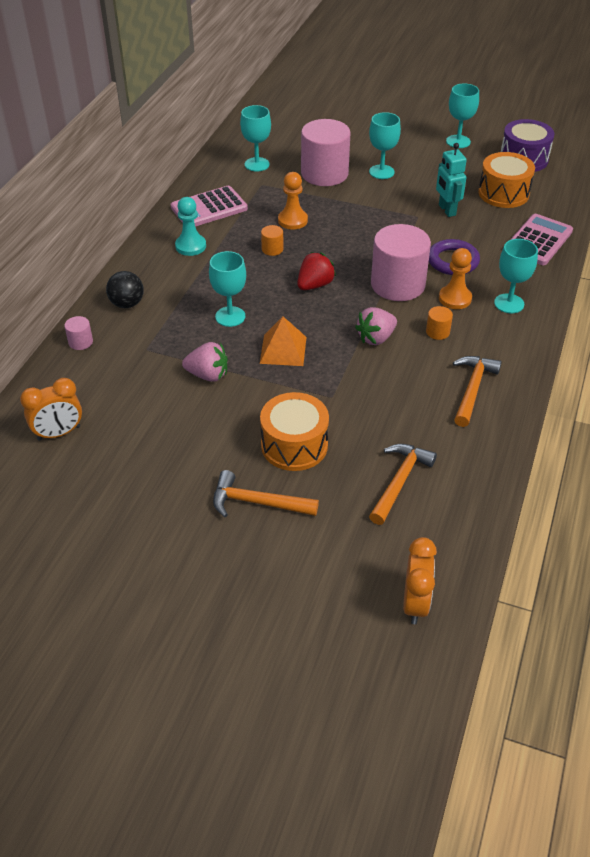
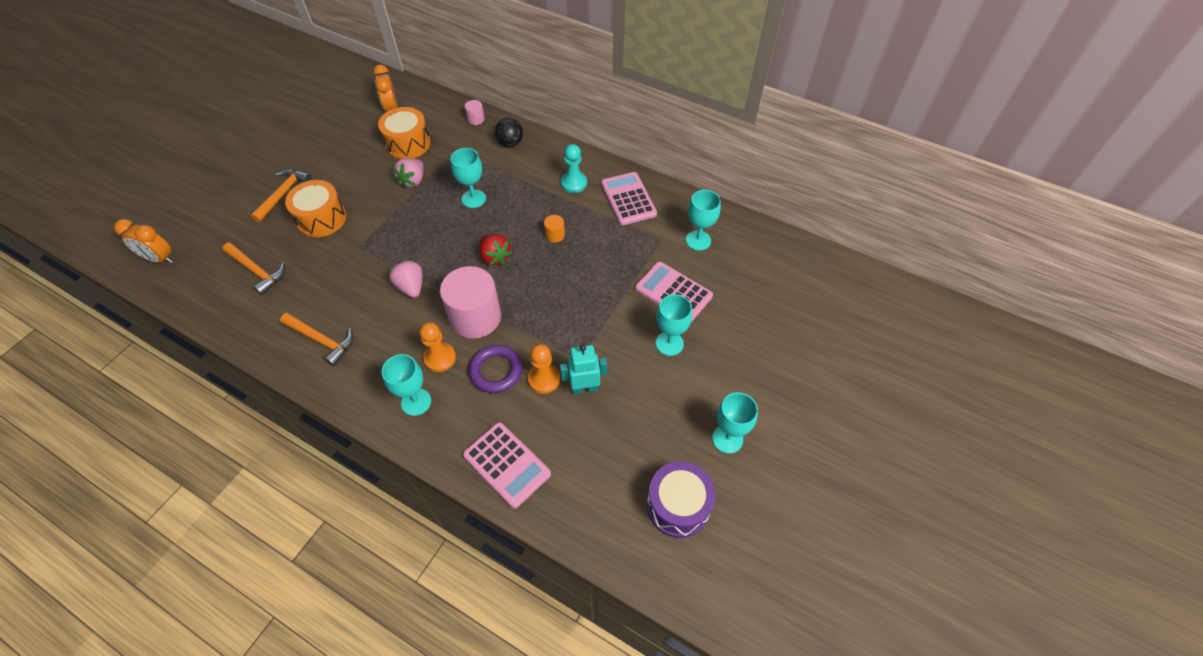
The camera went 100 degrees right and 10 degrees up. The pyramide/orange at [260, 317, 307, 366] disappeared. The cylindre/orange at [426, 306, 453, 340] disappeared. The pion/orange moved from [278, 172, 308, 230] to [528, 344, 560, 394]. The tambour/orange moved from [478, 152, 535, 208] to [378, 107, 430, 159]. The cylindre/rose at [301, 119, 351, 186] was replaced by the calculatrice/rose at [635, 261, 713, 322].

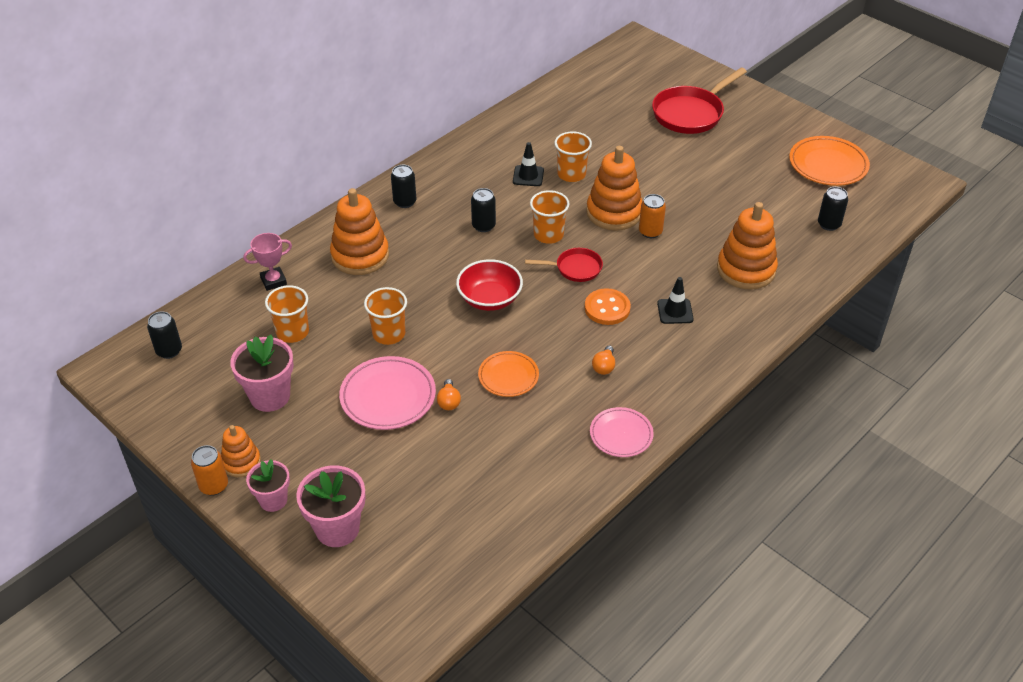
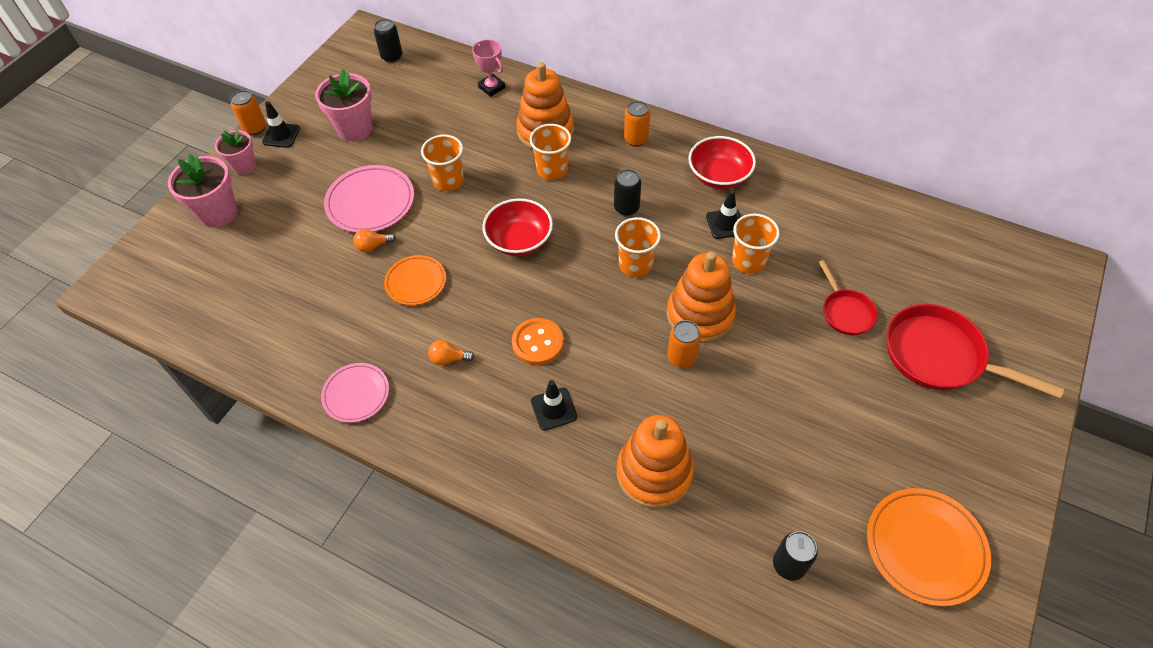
The camera went 75 degrees right and 10 degrees up. The bol/rouge at [688, 136, 756, 189] appeared. The gobelet/orange moved from [265, 285, 309, 343] to [530, 124, 571, 180]. The poêle/rouge moved from [525, 248, 603, 282] to [819, 260, 878, 335]. The jouet à empiler/orange at [221, 425, 261, 477] was replaced by the cône de chantier/noir at [262, 101, 300, 148]. The canette/noir at [391, 165, 416, 208] became the canette/orange at [624, 101, 650, 147].

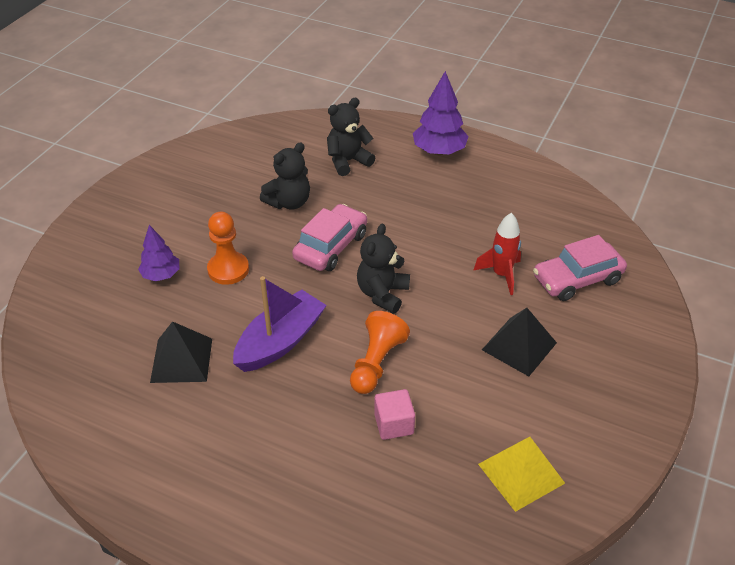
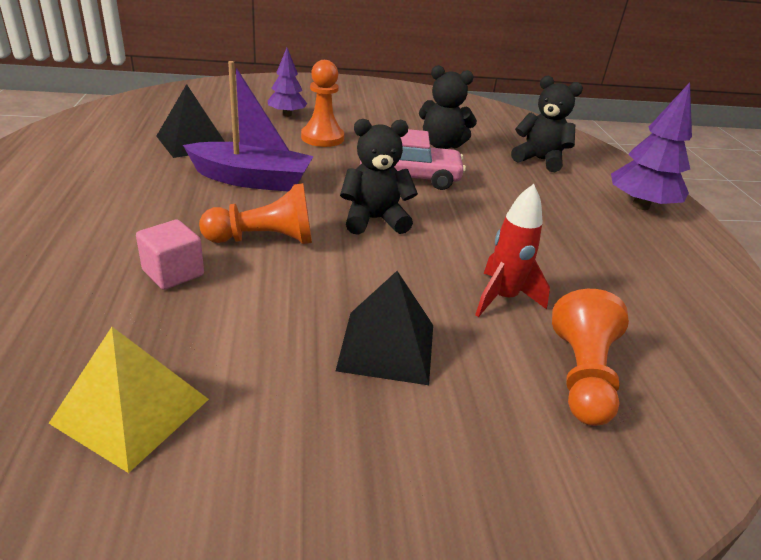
The camera went 55 degrees right and 10 degrees down. The voiture/rose at [533, 235, 627, 301] was replaced by the pion/orange at [552, 289, 629, 426].

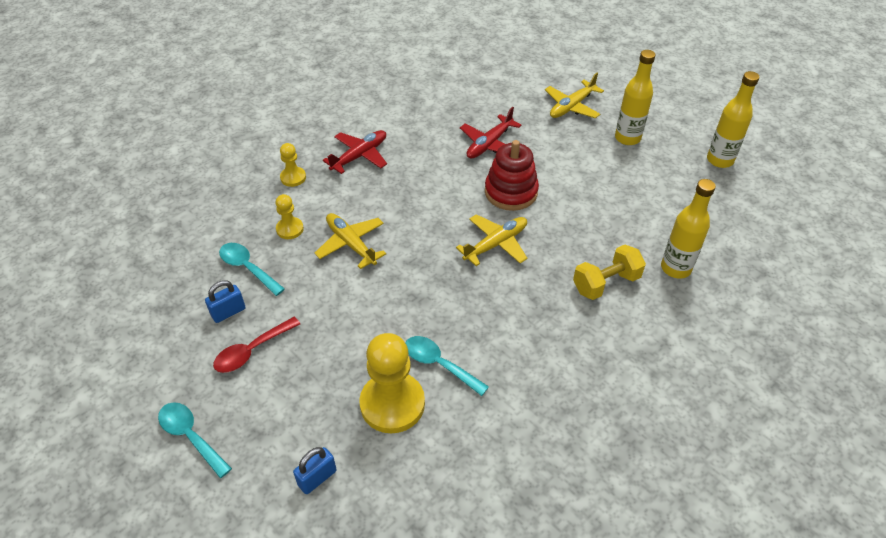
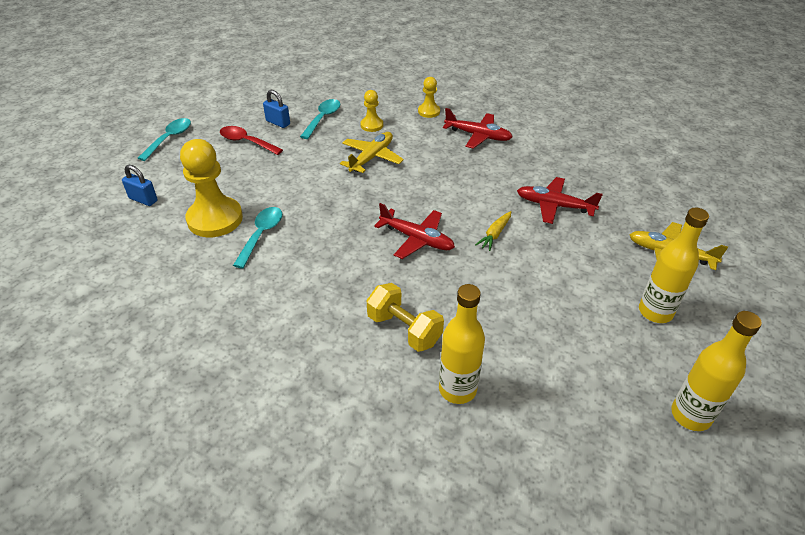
The camera went 70 degrees right and 5 degrees down. The jouet à empiler/rouge at [485, 140, 539, 211] was replaced by the carotte/jaune at [475, 211, 511, 251]. The avion/jaune at [456, 214, 528, 266] became the avion/rouge at [374, 203, 455, 259].

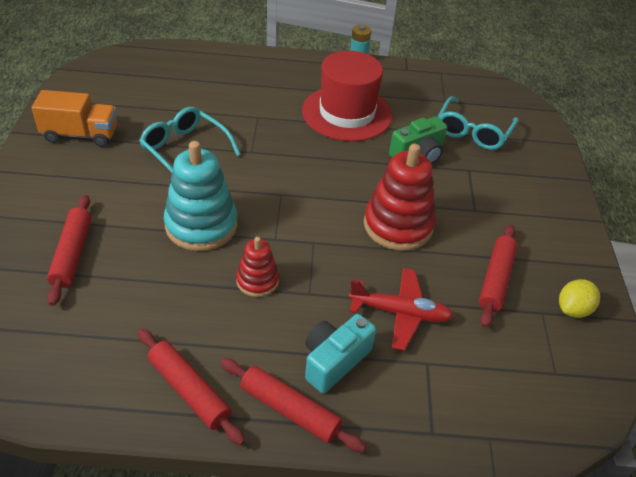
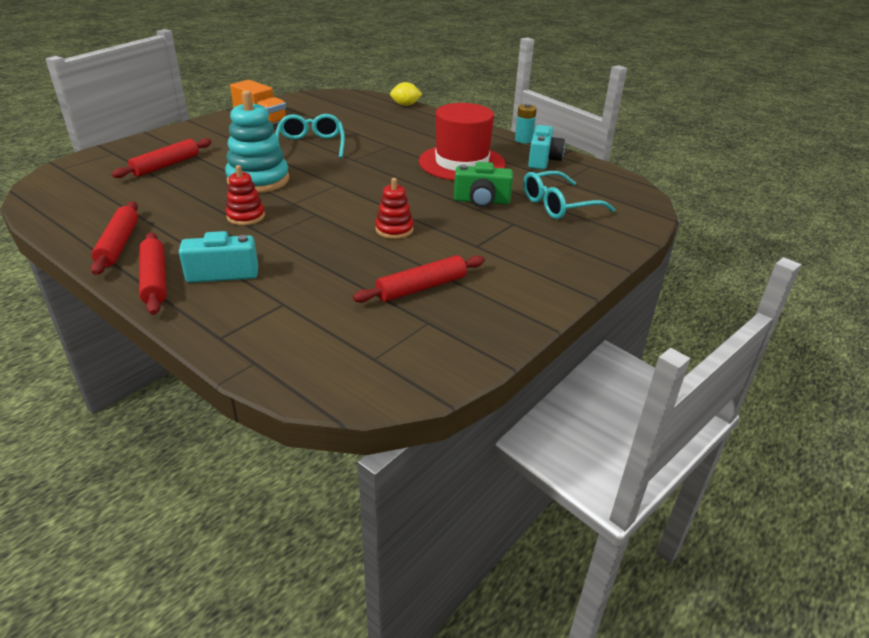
The camera went 40 degrees right and 10 degrees down. The avion/rouge at [349, 268, 454, 351] disappeared. The appareil photo/turquoise at [528, 125, 565, 170] appeared. The citron/jaune moved from [559, 279, 600, 318] to [390, 82, 422, 106]. The jouet à empiler/rouge at [364, 144, 436, 251] changed to 0.55 times the size.

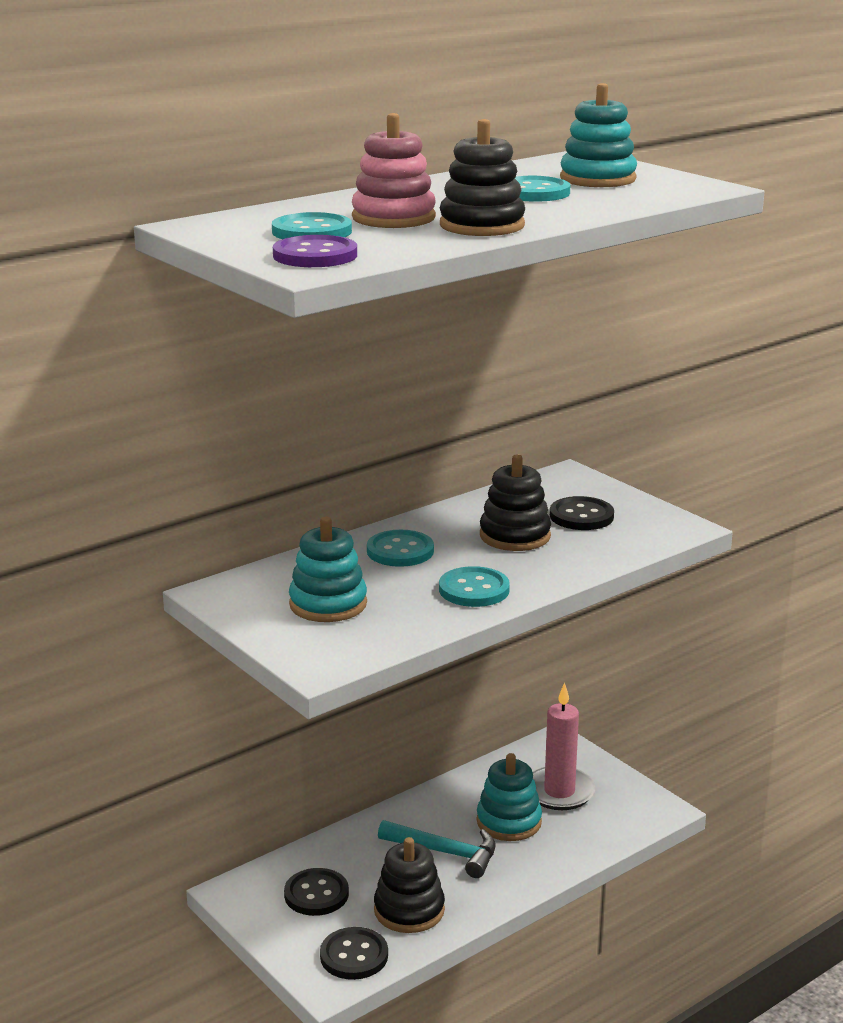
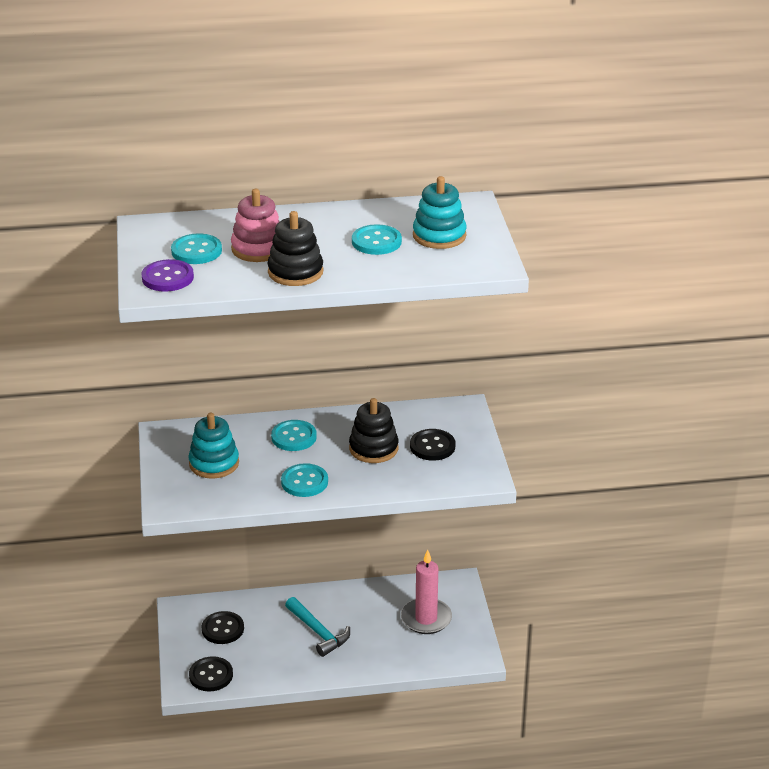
The camera went 30 degrees right and 10 degrees up. The jouet à empiler/noir at [374, 837, 445, 933] disappeared. The jouet à empiler/turquoise at [477, 753, 542, 841] disappeared.

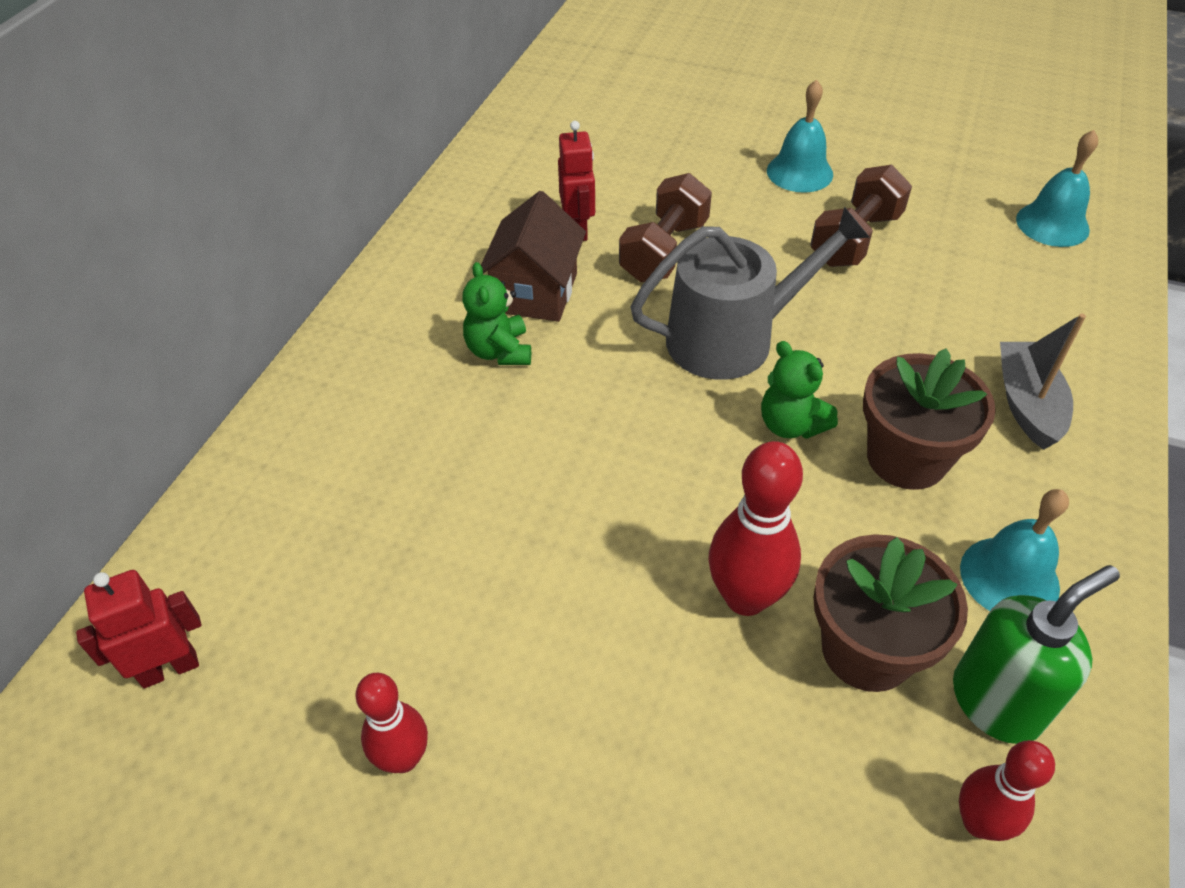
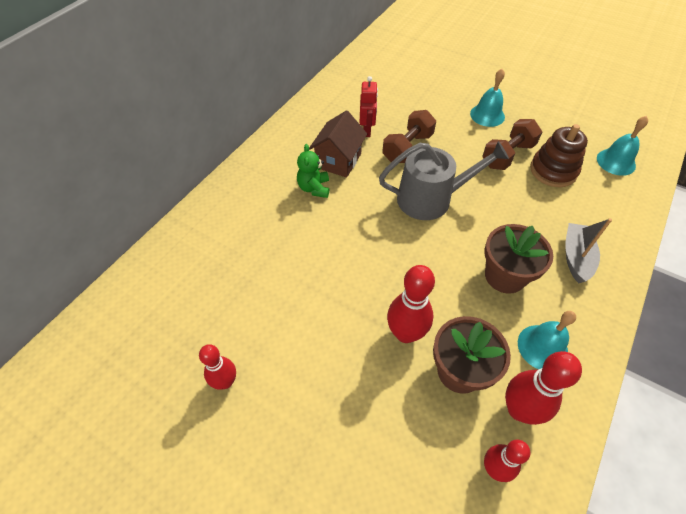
The camera went 10 degrees right and 5 degrees up. The robot/rouge at [76, 570, 201, 688] disappeared. The ours en peluche/vert at [761, 341, 838, 439] disappeared. The jouet à empiler/marron at [530, 124, 588, 187] appeared. The distributeur de savon/vert at [953, 565, 1120, 744] was replaced by the quille/rouge at [505, 351, 582, 425].

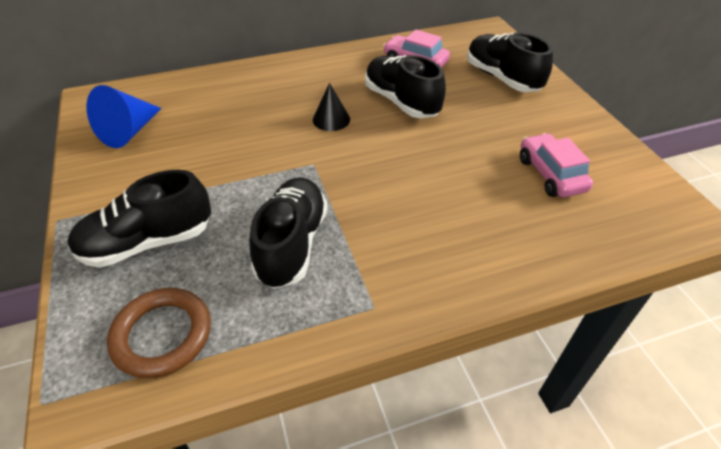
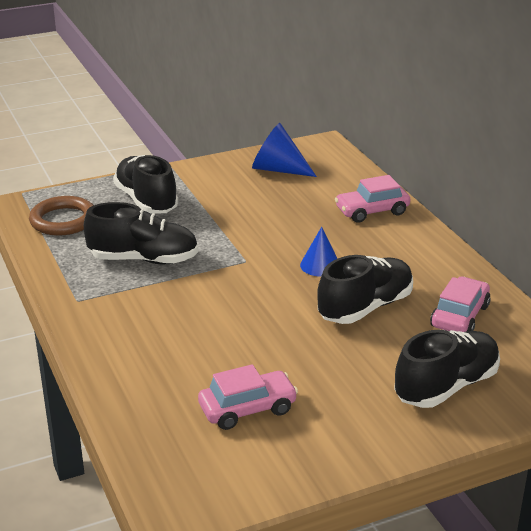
The camera went 85 degrees right and 15 degrees down. The voiture/rose at [335, 175, 410, 223] appeared. The cône/noir at [313, 83, 350, 131] became the cône/bleu at [300, 227, 338, 277].

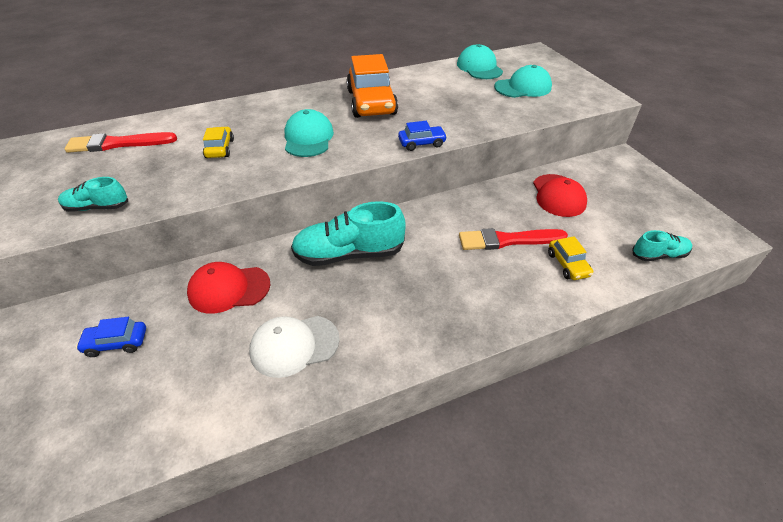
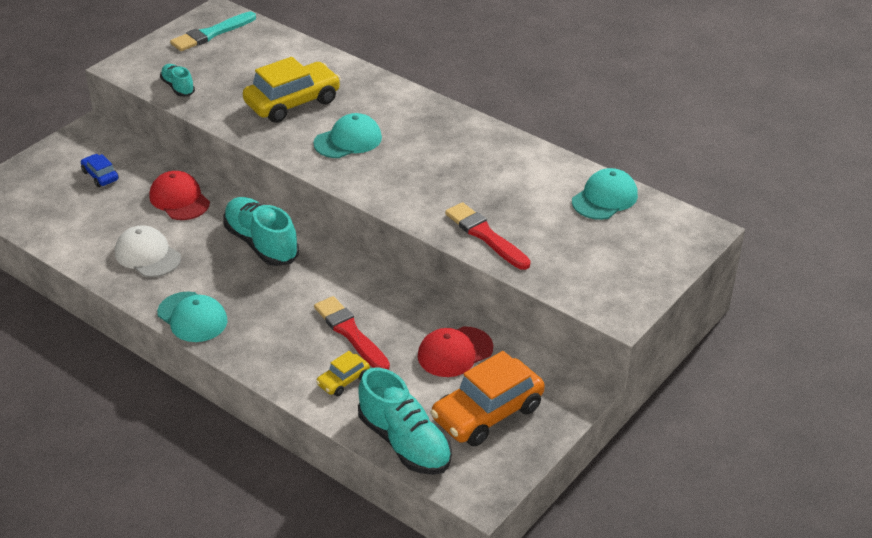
The camera went 60 degrees right and 5 degrees down. The voiture/bleu at [398, 121, 447, 151] disappeared. The pinceau/turquoise at [170, 12, 256, 51] appeared. The pinceau/rouge moved from [64, 132, 177, 153] to [445, 202, 531, 270]. The voiture/orange moved from [346, 54, 398, 118] to [430, 351, 545, 446]. The casquette/turquoise moved from [494, 65, 552, 98] to [157, 292, 228, 342]. The voiture/jaune at [203, 127, 234, 158] changed to 2.06 times the size. The chaussure/turquoise at [632, 230, 692, 261] changed to 1.83 times the size.

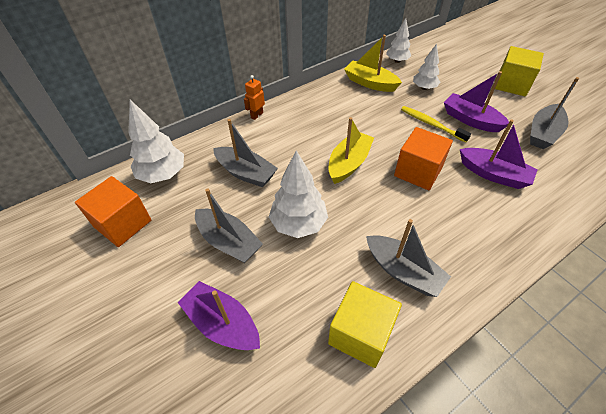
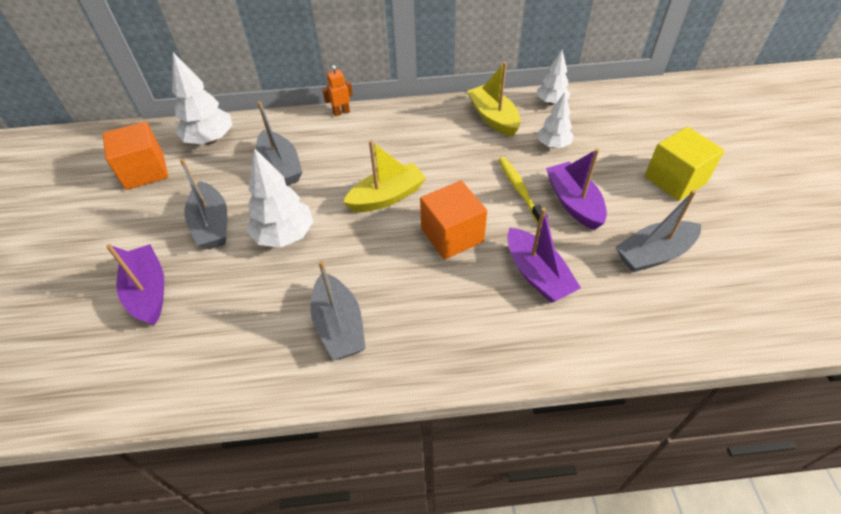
The camera went 30 degrees right and 0 degrees up. The cube/jaune at [328, 281, 402, 368] disappeared.

